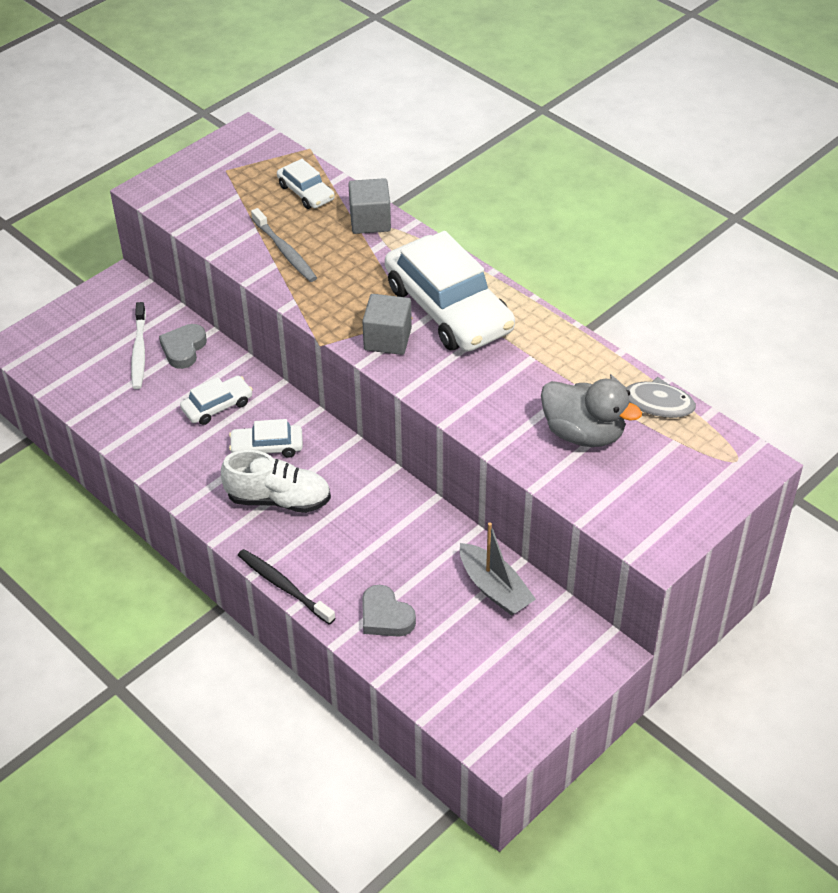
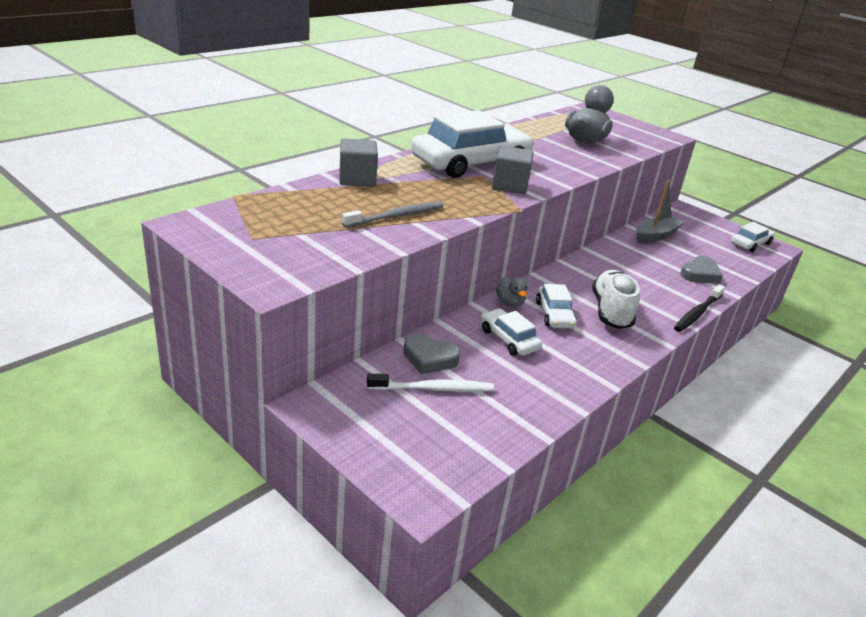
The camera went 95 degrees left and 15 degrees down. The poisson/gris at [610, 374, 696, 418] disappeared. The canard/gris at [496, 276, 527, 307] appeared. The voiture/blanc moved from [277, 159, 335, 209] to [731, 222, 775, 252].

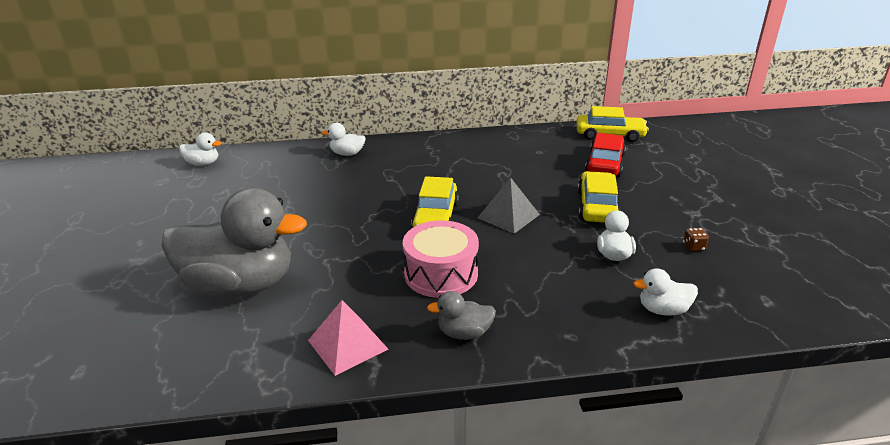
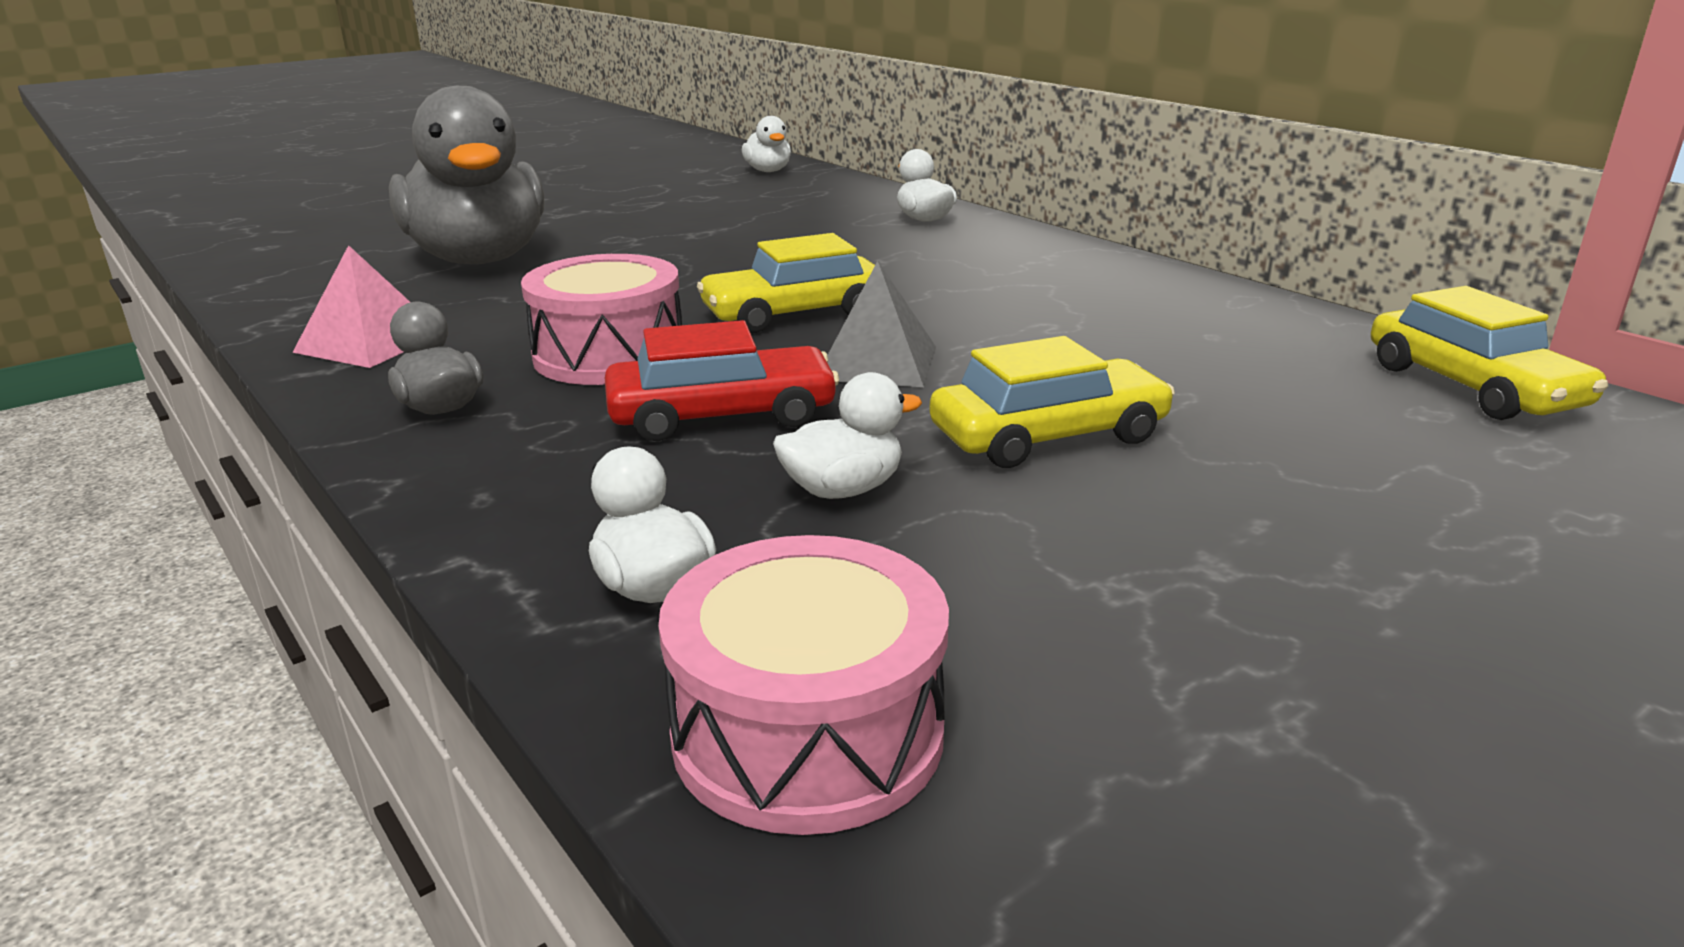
The camera went 60 degrees right and 5 degrees down. The dé/marron at [683, 228, 709, 252] disappeared. The tambour/rose at [659, 535, 949, 835] appeared. The voiture/rouge moved from [585, 133, 626, 177] to [605, 320, 839, 441].

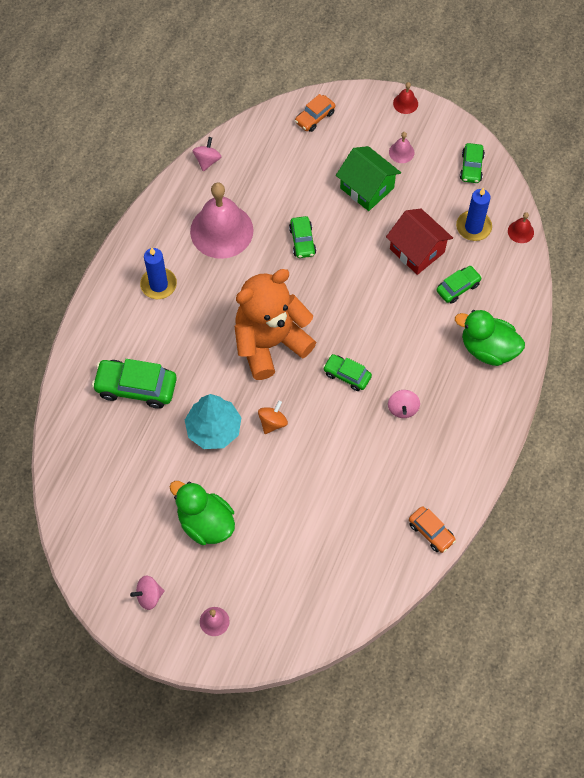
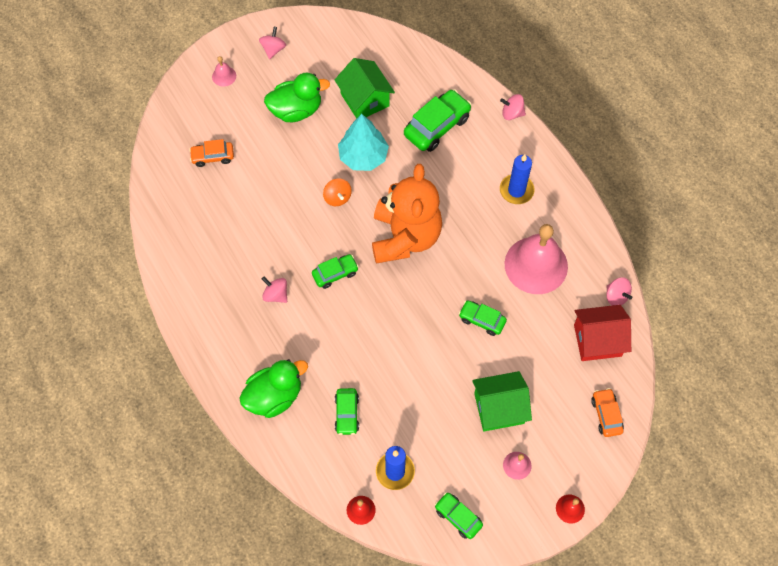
The camera went 125 degrees right and 0 degrees up. The maison/vert at [335, 58, 395, 119] appeared. The toupie/rose at [500, 94, 526, 120] appeared. The maison/rouge moved from [386, 209, 453, 275] to [574, 305, 631, 361]. The voiture/orange moved from [409, 506, 456, 553] to [189, 139, 234, 167].

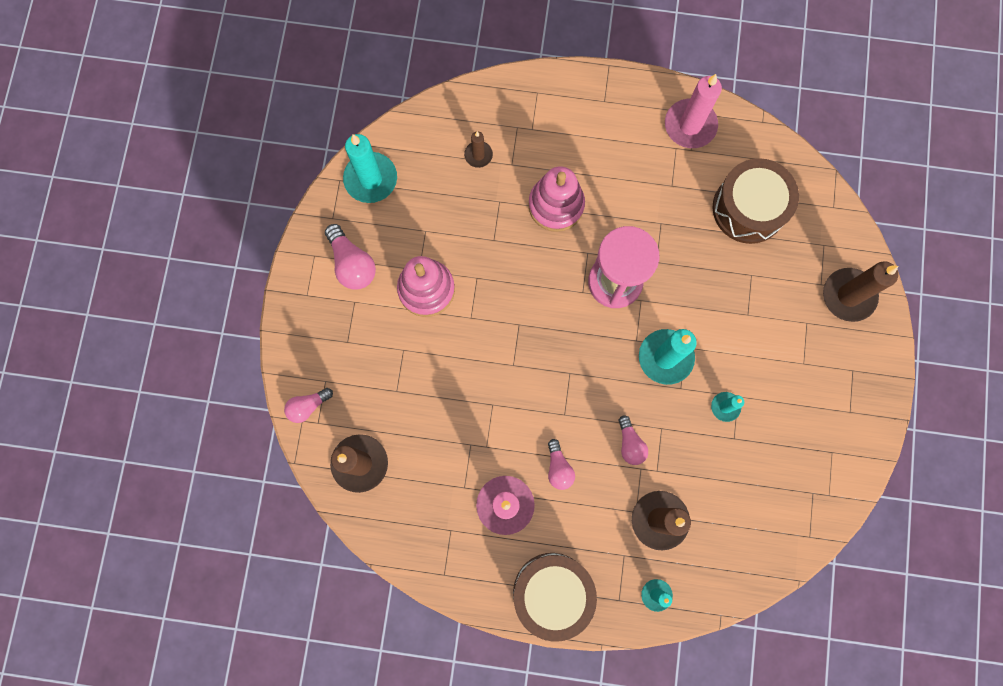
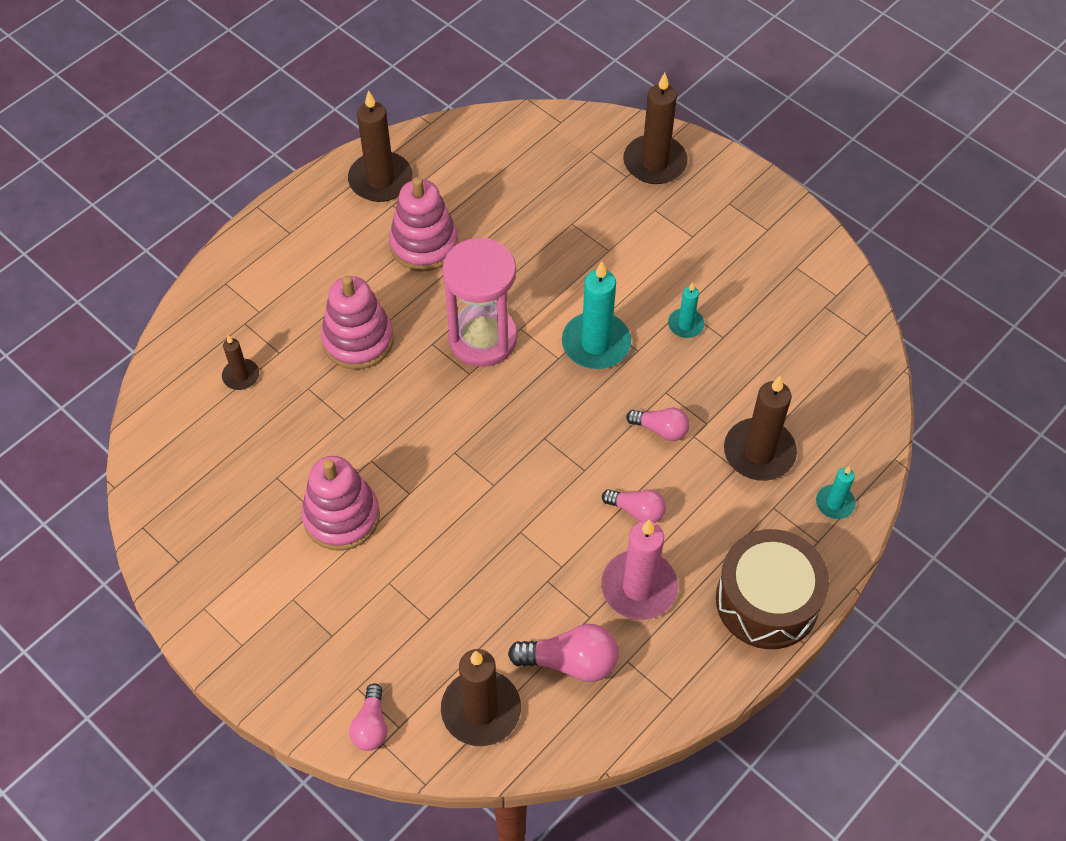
The camera went 55 degrees left and 20 degrees down. The bougie/turquoise at [343, 134, 397, 203] disappeared. The tambour/marron at [713, 158, 799, 244] disappeared. The jouet à empiler/rose at [389, 177, 458, 271] appeared. The ampoule/rose moved from [325, 224, 376, 290] to [508, 624, 619, 682]. The bougie/rose at [665, 74, 722, 148] became the bougie/marron at [348, 90, 413, 202].

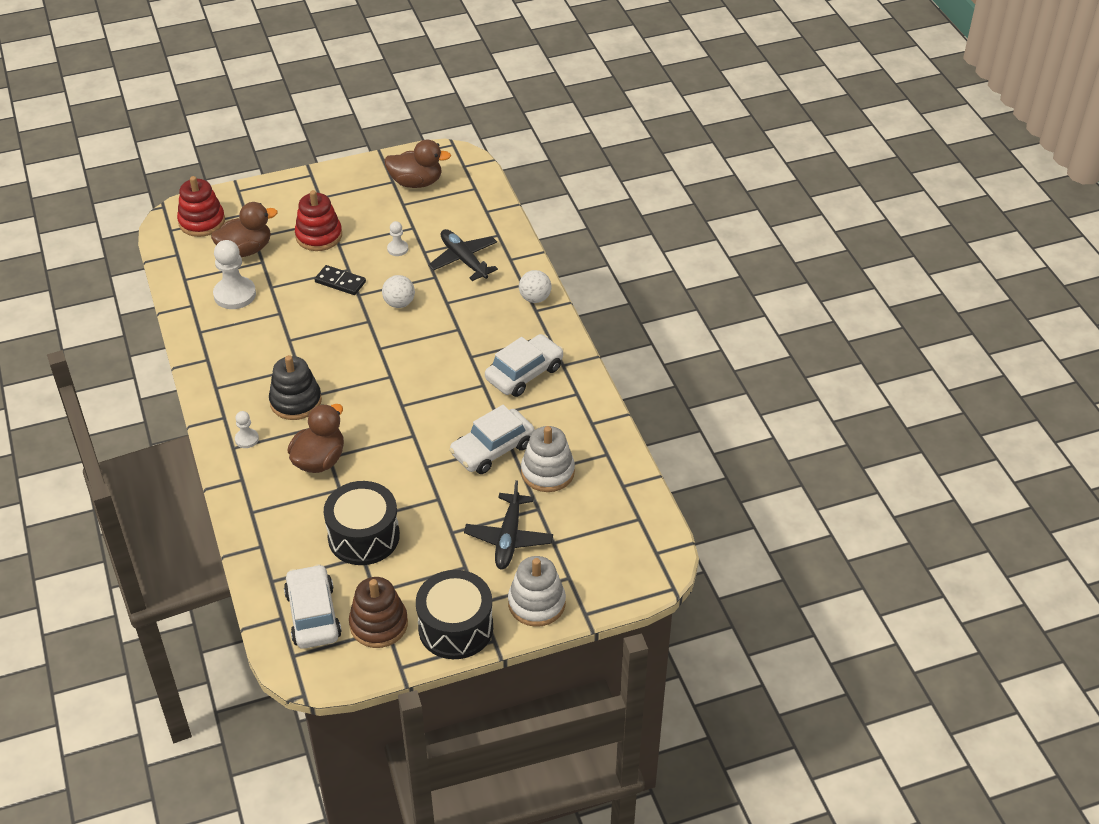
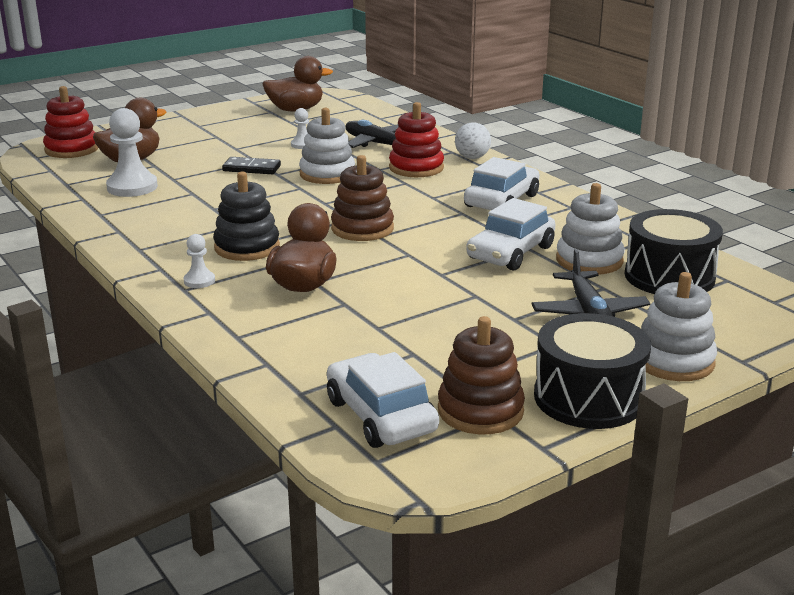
The camera went 15 degrees left and 20 degrees down. The jouet à empiler/marron at [331, 155, 394, 241] appeared. The jouet à empiler/rouge moved from [295, 190, 342, 251] to [389, 102, 444, 177]. The tambour/noir moved from [324, 481, 400, 565] to [625, 209, 723, 294]. The balle/blanc at [382, 275, 415, 308] was replaced by the jouet à empiler/blanc at [299, 108, 355, 184].

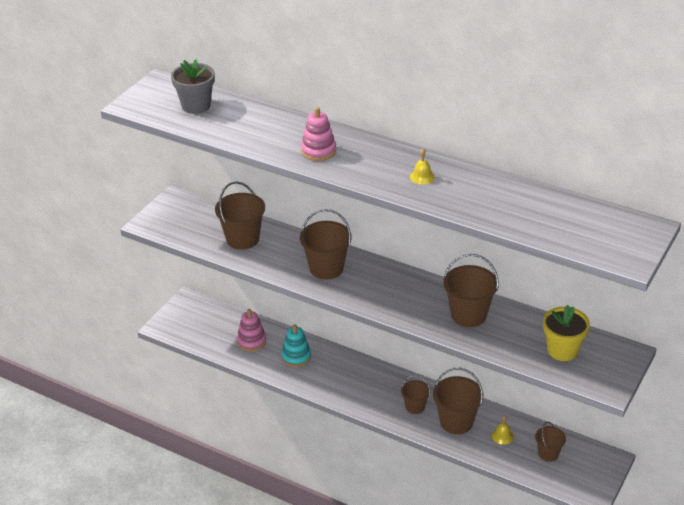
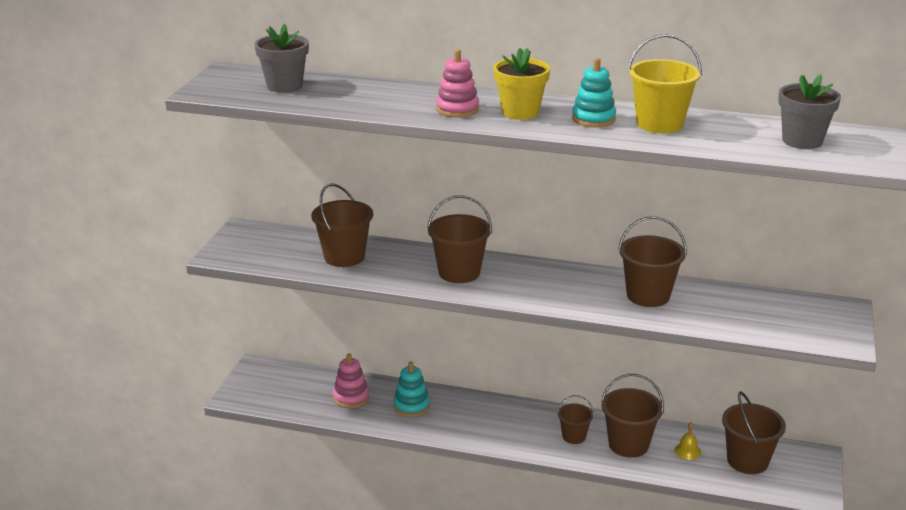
The camera went 15 degrees left and 10 degrees down. The seau/jaune at [627, 34, 702, 133] appeared. The pot de fleurs/gris at [778, 74, 841, 149] appeared. The pot de fleurs/jaune moved from [543, 305, 590, 361] to [493, 48, 550, 120]. The cloche/jaune at [410, 149, 435, 184] was replaced by the jouet à empiler/turquoise at [572, 58, 616, 127]. The seau/marron at [535, 422, 566, 462] changed to 1.69 times the size.

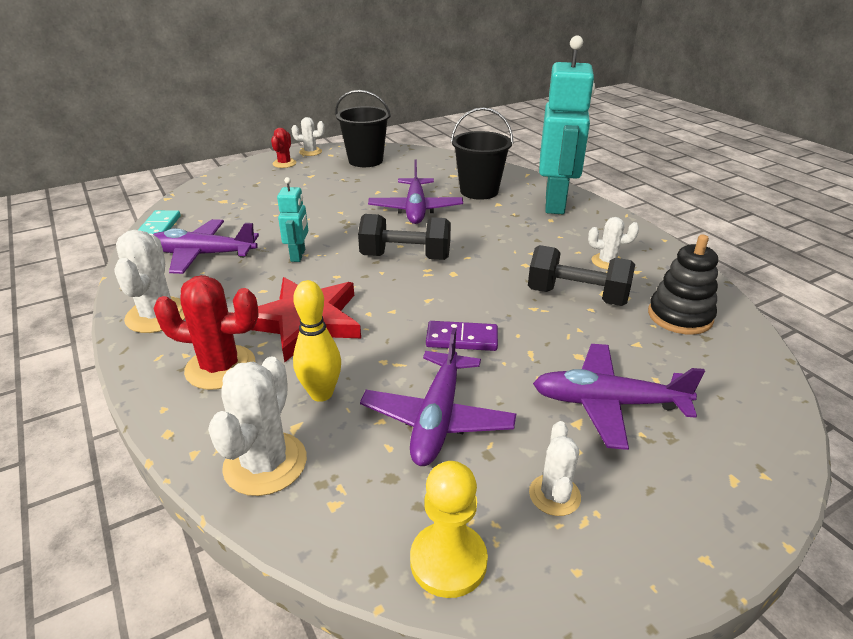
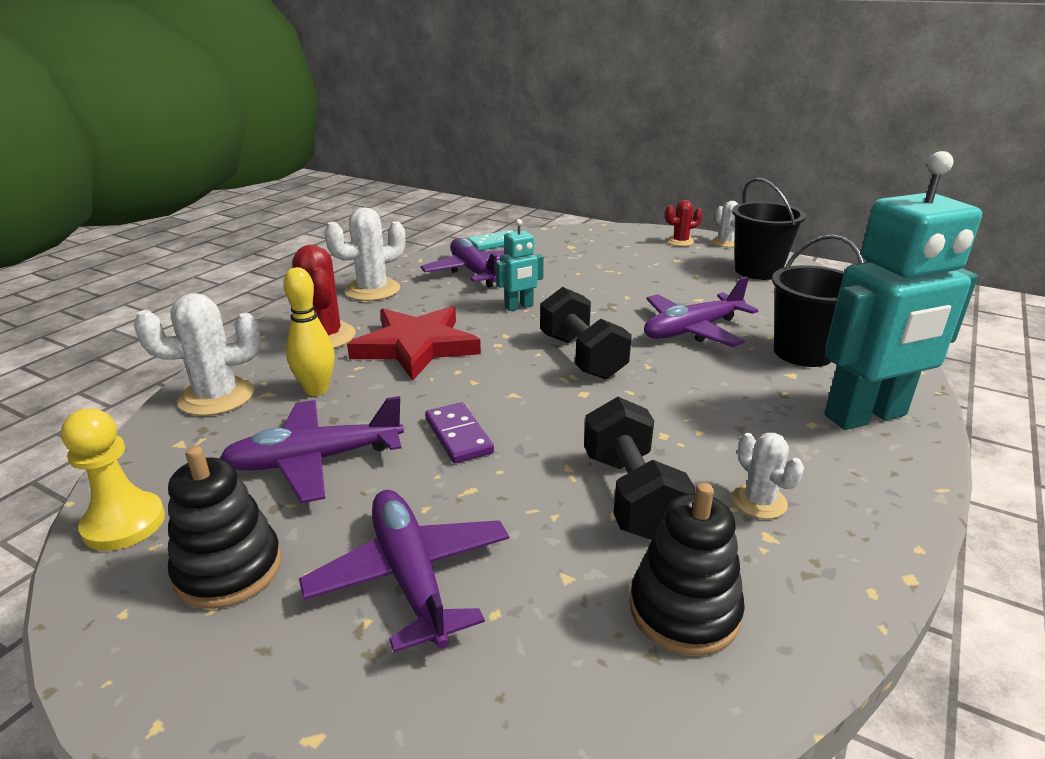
The camera went 60 degrees right and 5 degrees down. The cactus/blanc at [529, 421, 581, 516] was replaced by the jouet à empiler/noir at [168, 446, 282, 609].

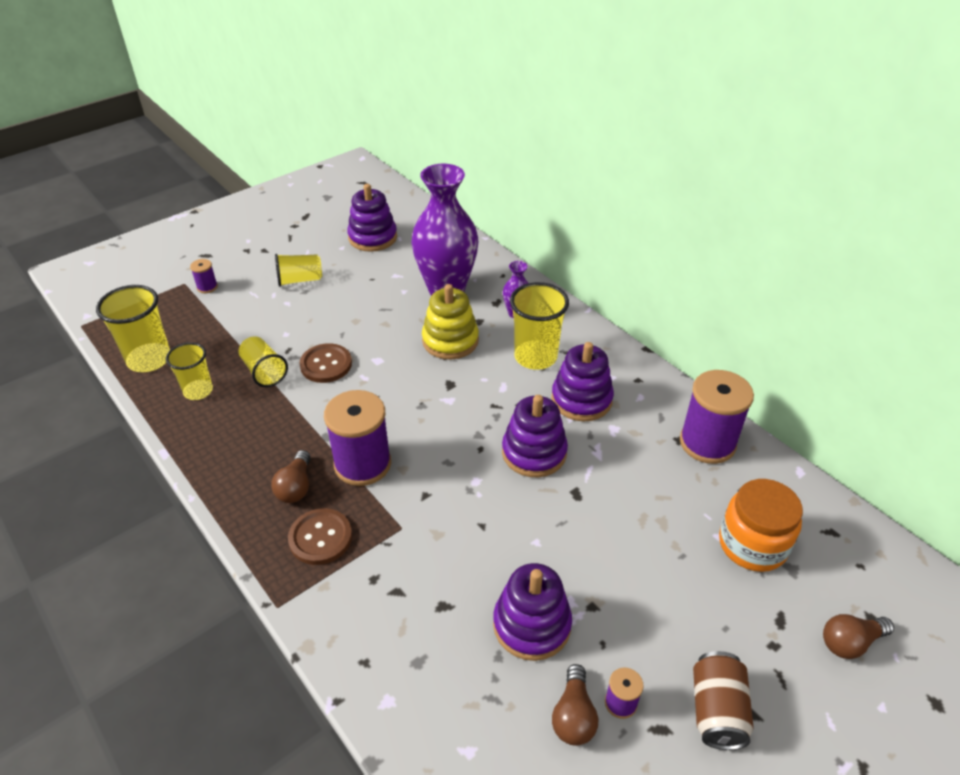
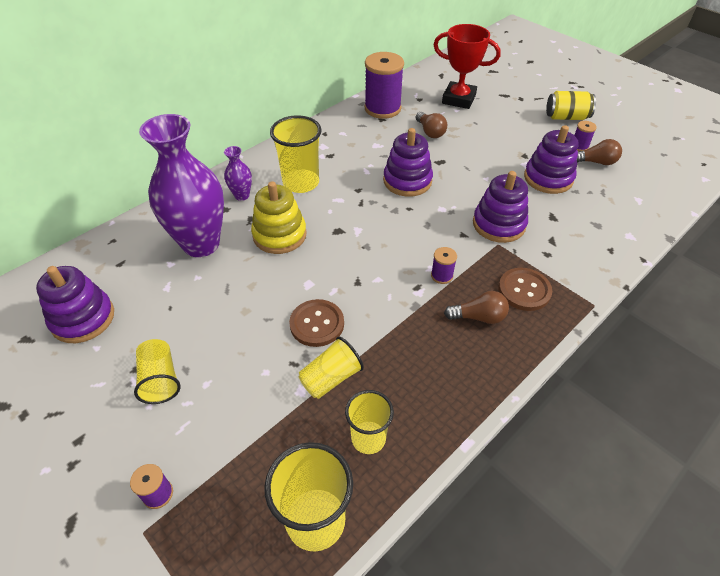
The camera went 95 degrees left and 5 degrees up. The jouet à empiler/violet moved from [551, 342, 614, 421] to [473, 171, 528, 243]. The ampoule/marron moved from [823, 614, 894, 659] to [416, 112, 447, 138]. The bocal/orange at [719, 479, 803, 572] was replaced by the trophée/rouge at [433, 24, 501, 109]. The canette/marron at [693, 651, 753, 750] became the canette/jaune at [546, 91, 596, 120]. The bobine/violet at [324, 390, 391, 486] changed to 0.45 times the size.

